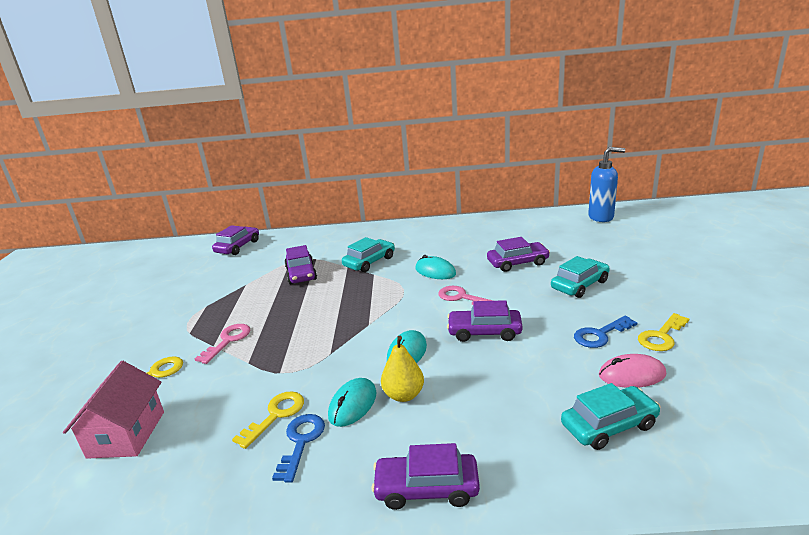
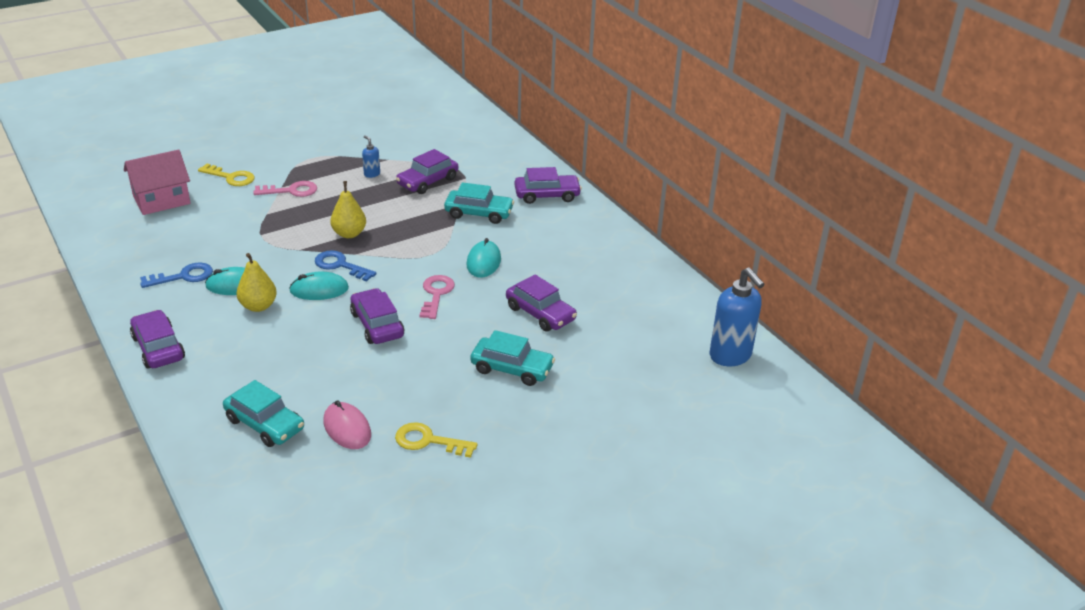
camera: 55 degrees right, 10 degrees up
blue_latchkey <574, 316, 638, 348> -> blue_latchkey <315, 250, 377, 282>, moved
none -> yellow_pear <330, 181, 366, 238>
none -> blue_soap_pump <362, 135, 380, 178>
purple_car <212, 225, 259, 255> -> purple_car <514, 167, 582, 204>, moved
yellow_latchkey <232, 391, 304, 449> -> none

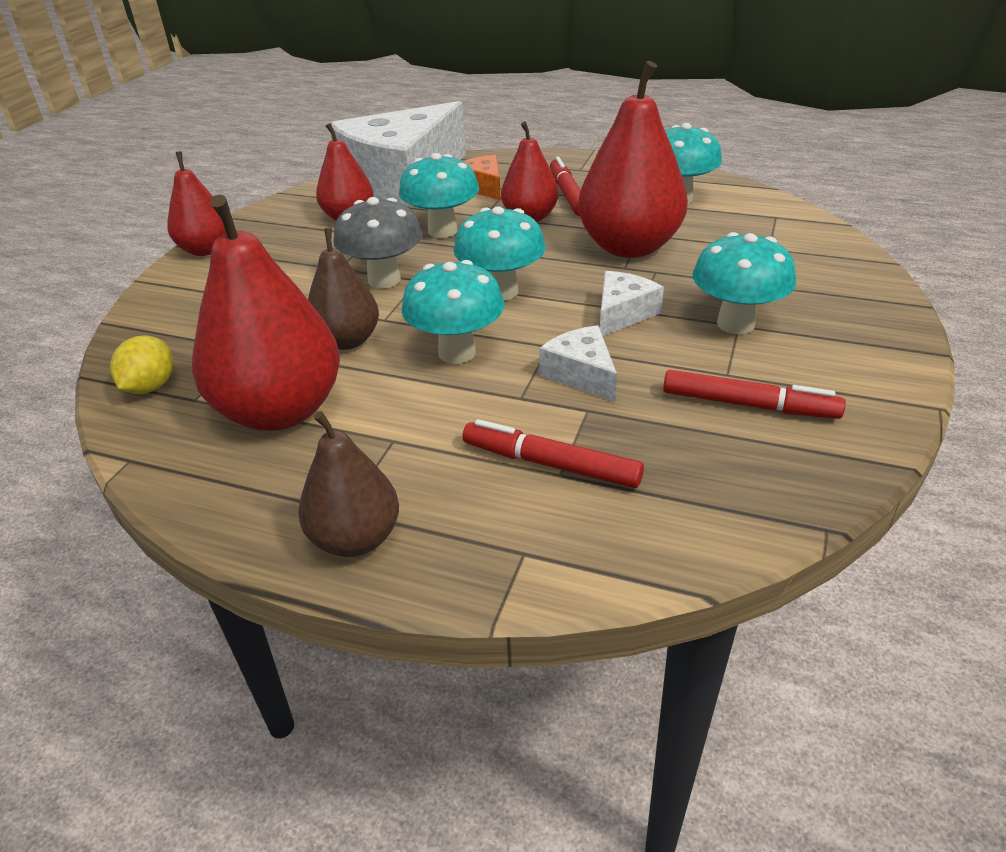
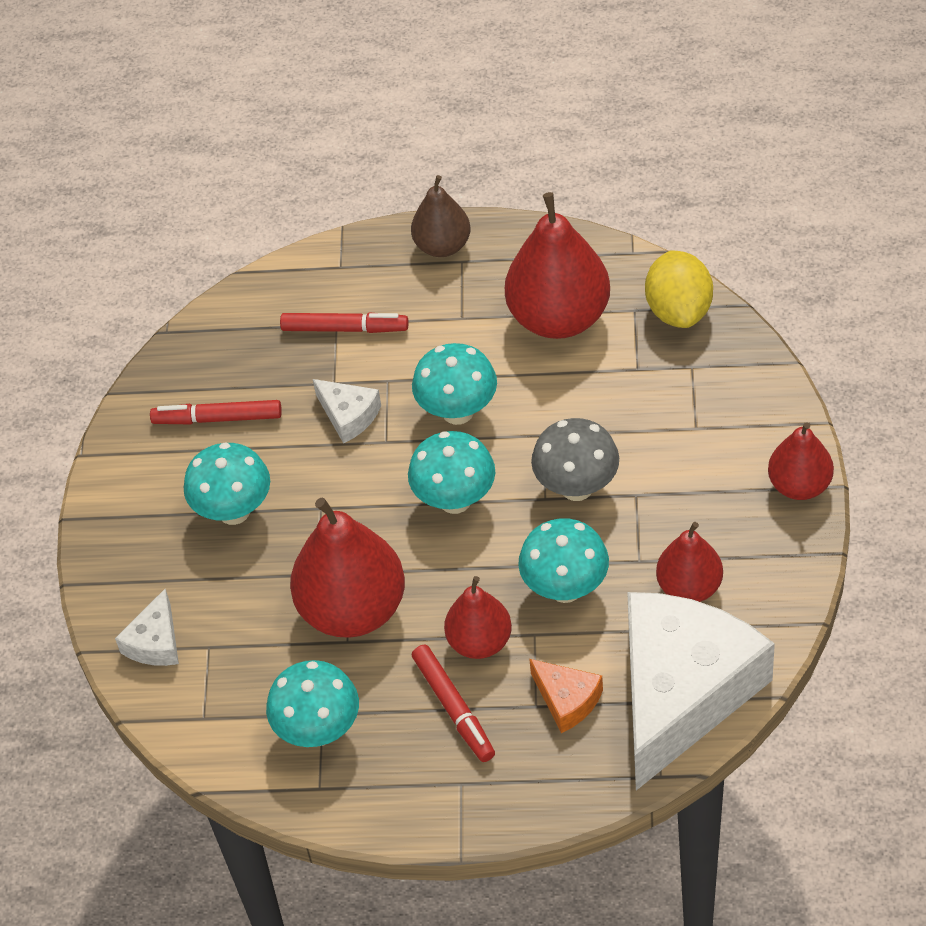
camera: 165 degrees right, 15 degrees up
snow-white_cheese <600, 271, 664, 336> -> snow-white_cheese <115, 589, 179, 666>, moved
yellow_citrus_fruit <110, 335, 173, 394> -> yellow_citrus_fruit <645, 250, 713, 328>, x1.54
russet_pear <308, 229, 379, 350> -> none

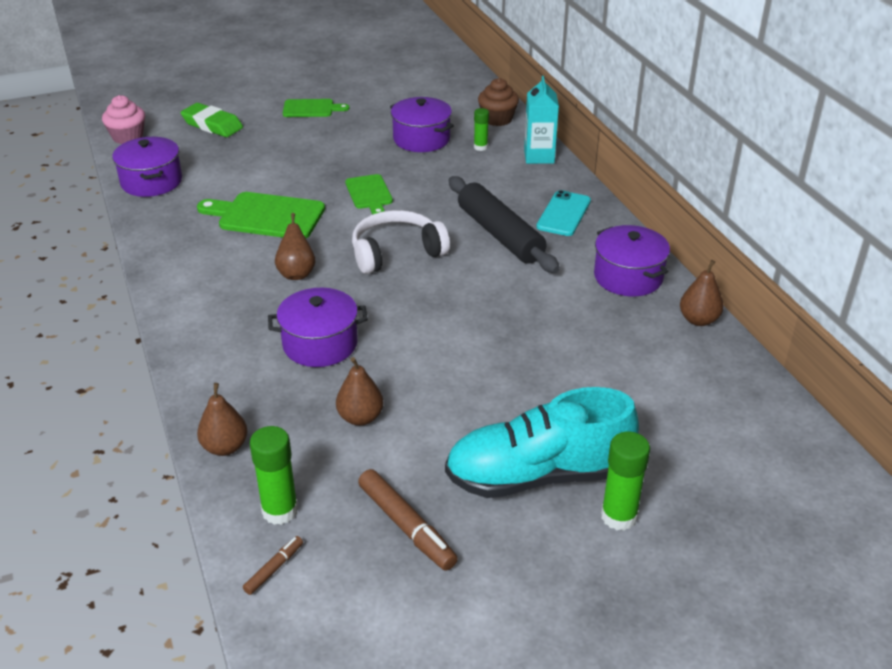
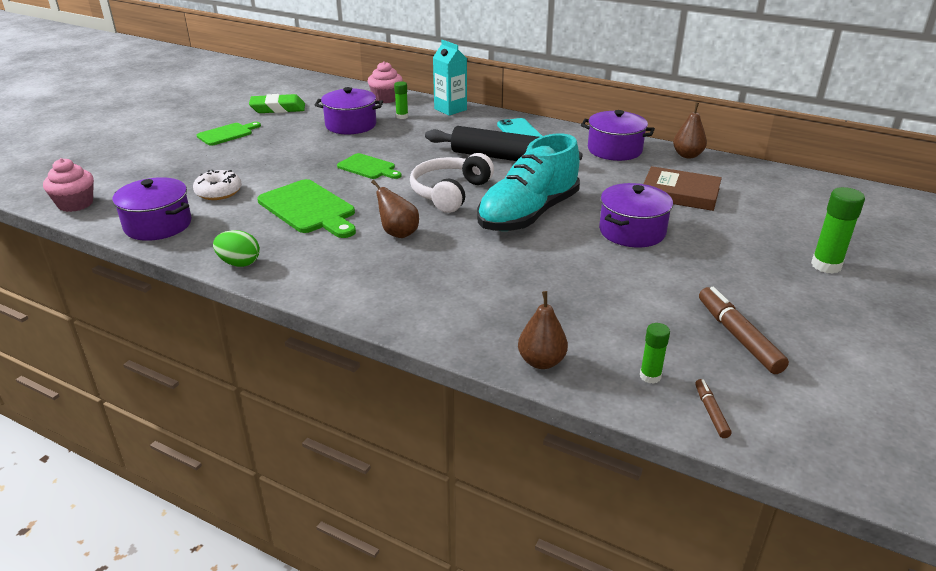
camera: 40 degrees left, 5 degrees down
none -> snow-white_donut <193, 170, 242, 200>
none -> green_egg <213, 230, 260, 267>
green_eraser <180, 103, 243, 137> -> green_eraser <249, 94, 305, 113>, moved
green_chopping_board <197, 192, 325, 238> -> green_chopping_board <257, 179, 356, 238>, 105 degrees counterclockwise
russet_fairy_cake <478, 78, 519, 126> -> pink_fairy_cake <368, 61, 403, 103>
teal_shoe <445, 387, 639, 498> -> teal_shoe <477, 133, 580, 231>, moved
purple_pot <268, 288, 368, 367> -> purple_pot <599, 183, 673, 247>, moved
green_glue <250, 426, 298, 525> -> green_glue <640, 323, 670, 384>, x0.61
none -> russet_hardback <643, 166, 722, 211>
russet_felt_pen <358, 469, 458, 571> -> russet_felt_pen <699, 287, 789, 374>, 120 degrees counterclockwise
russet_pear <336, 357, 384, 426> -> none

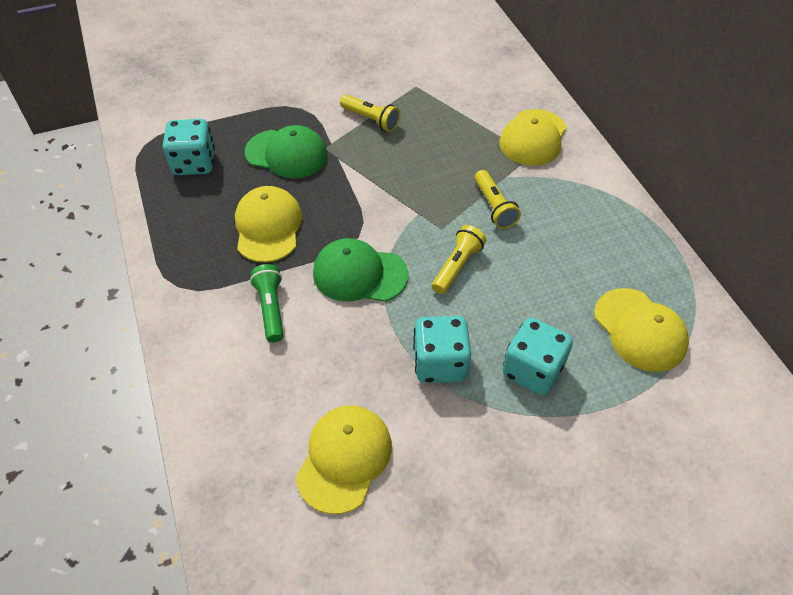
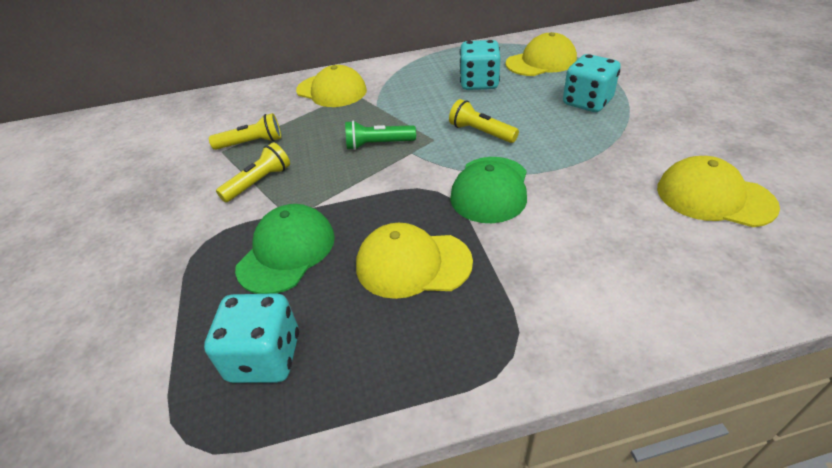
camera: 80 degrees left, 10 degrees down
yellow_flashlight <475, 170, 521, 229> -> yellow_flashlight <209, 113, 281, 150>, moved
green_flashlight <250, 264, 284, 342> -> green_flashlight <345, 120, 416, 150>, moved
teal_dice <413, 316, 471, 383> -> teal_dice <460, 40, 501, 90>, moved

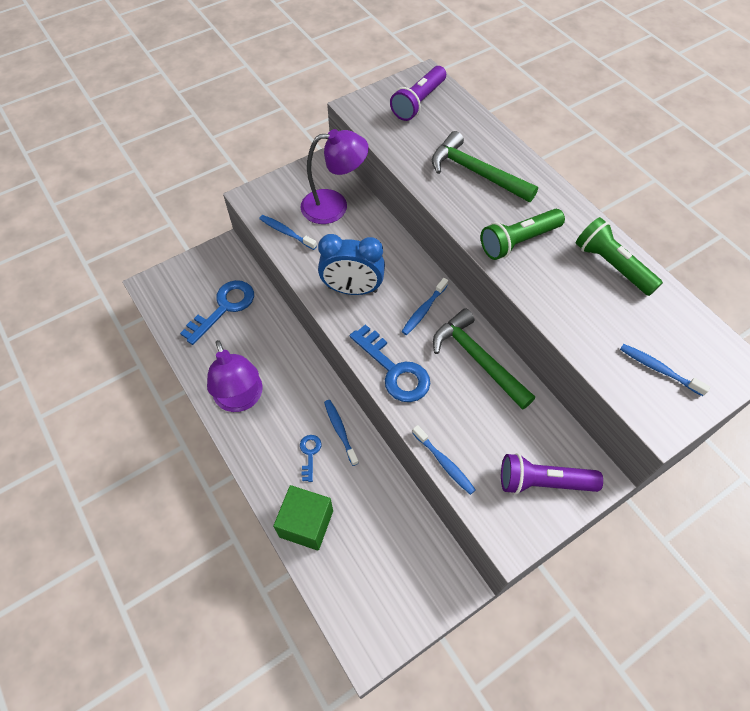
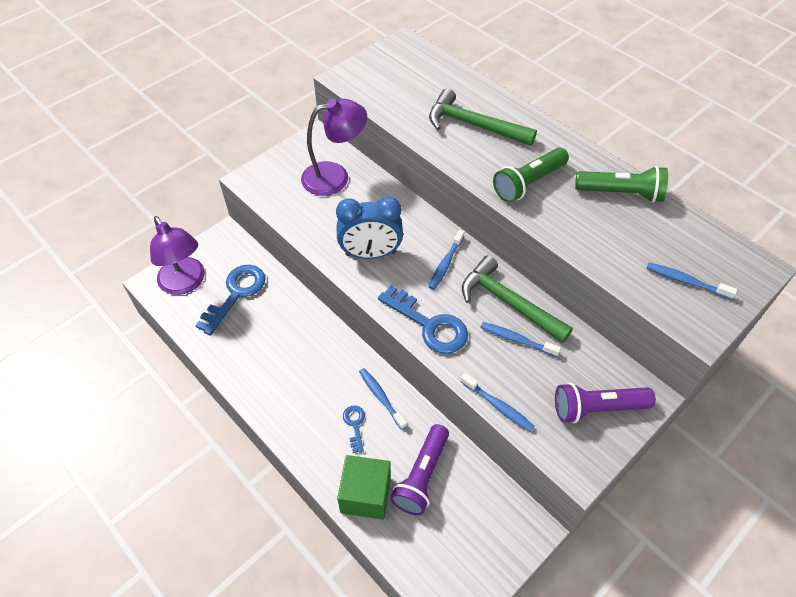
camera: 10 degrees left, 5 degrees down
purple_lamp <207, 340, 263, 412> -> purple_lamp <150, 216, 205, 295>, moved
purple_flashlight <390, 66, 446, 121> -> purple_flashlight <390, 424, 449, 516>, moved
blue_toothbrush <259, 215, 317, 250> -> blue_toothbrush <480, 322, 561, 357>, moved
green_flashlight <576, 217, 663, 296> -> green_flashlight <575, 166, 668, 203>, 150 degrees clockwise

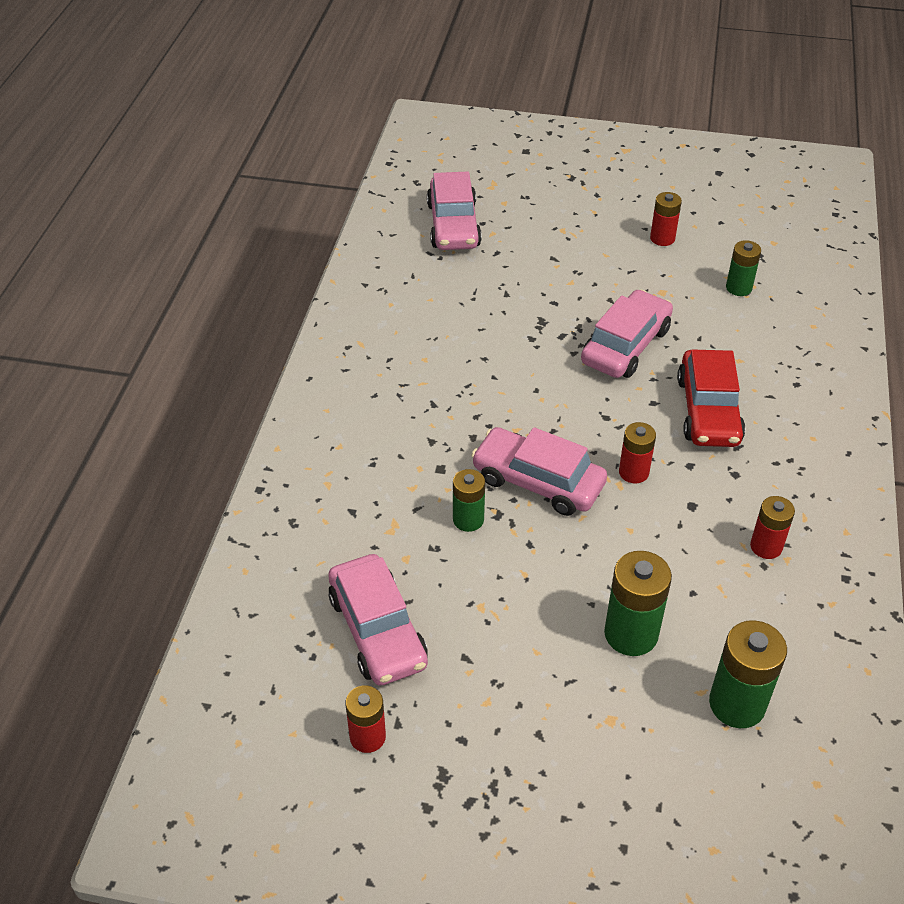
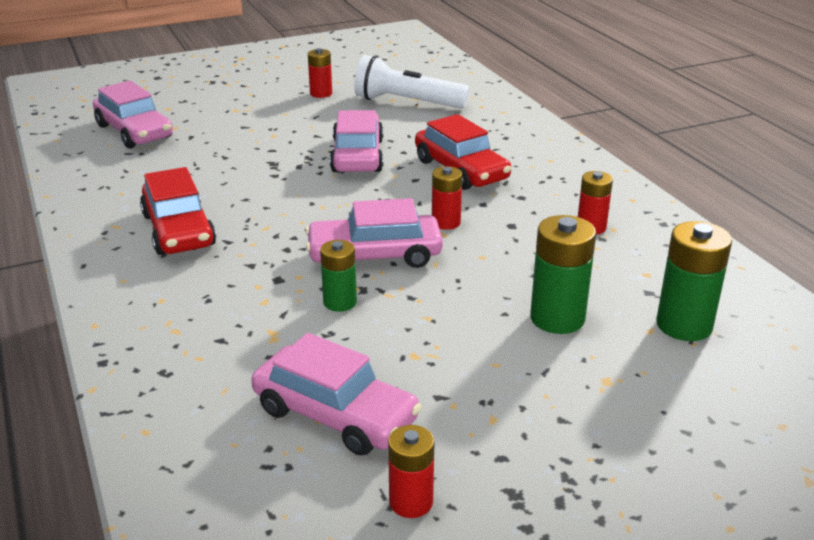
camera: 35 degrees left, 15 degrees down
none -> red_car <140, 167, 216, 255>
green_power_cell <726, 240, 761, 296> -> snow-white_flashlight <354, 55, 469, 108>

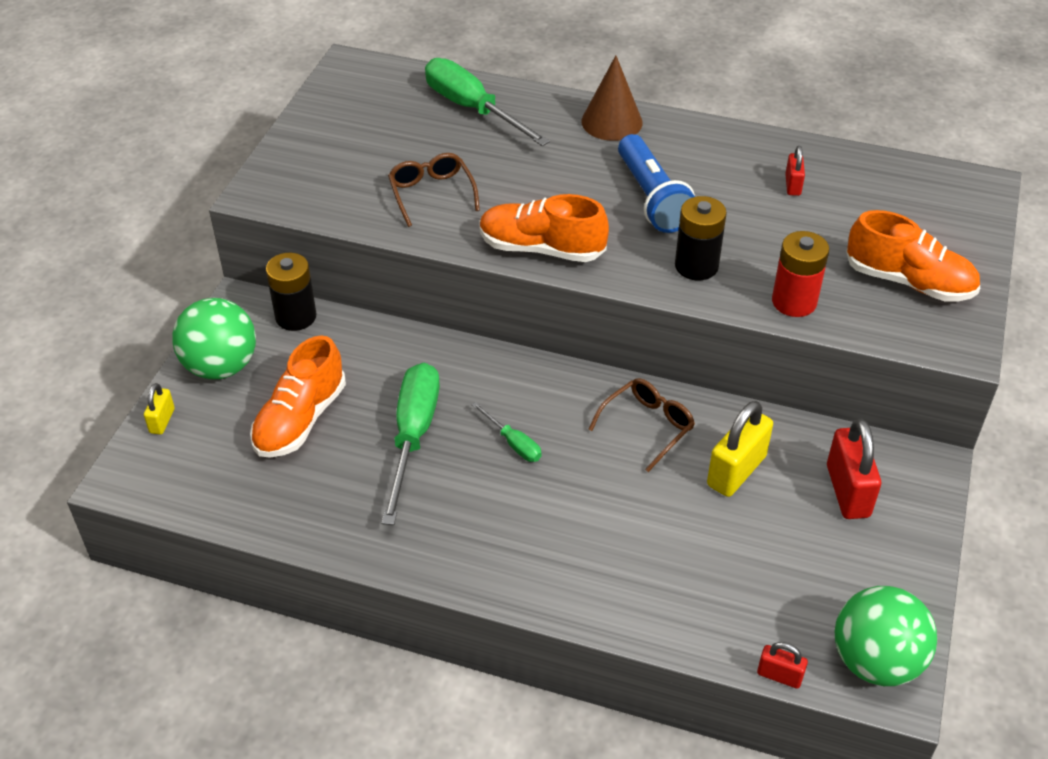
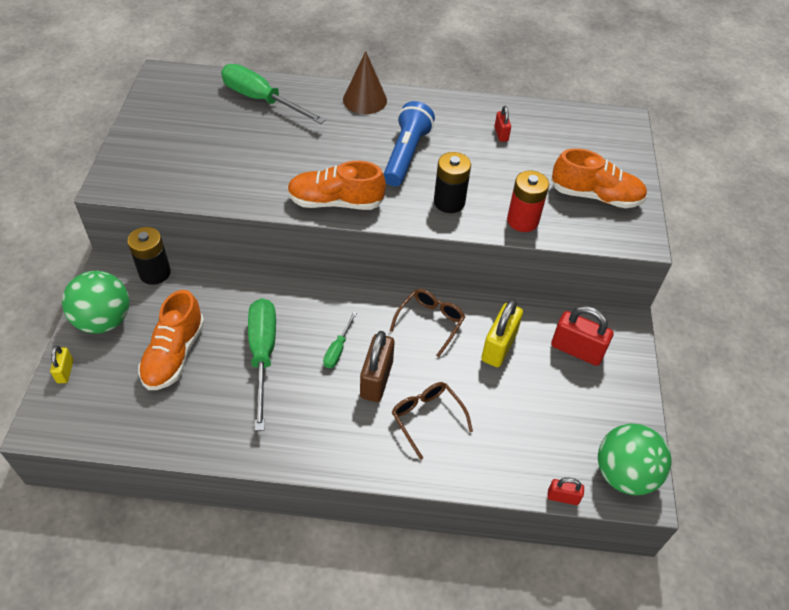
camera: 15 degrees left, 5 degrees up
green_flat_screwdriver <471, 402, 542, 462> -> green_flat_screwdriver <323, 312, 357, 368>, 75 degrees clockwise
none -> russet_lock <360, 331, 394, 402>
blue_flashlight <618, 134, 695, 233> -> blue_flashlight <384, 101, 435, 186>, 135 degrees counterclockwise
russet_eyeglasses <388, 153, 480, 227> -> russet_eyeglasses <392, 382, 473, 460>, moved
red_lock <827, 419, 881, 519> -> red_lock <551, 306, 614, 366>, 45 degrees counterclockwise

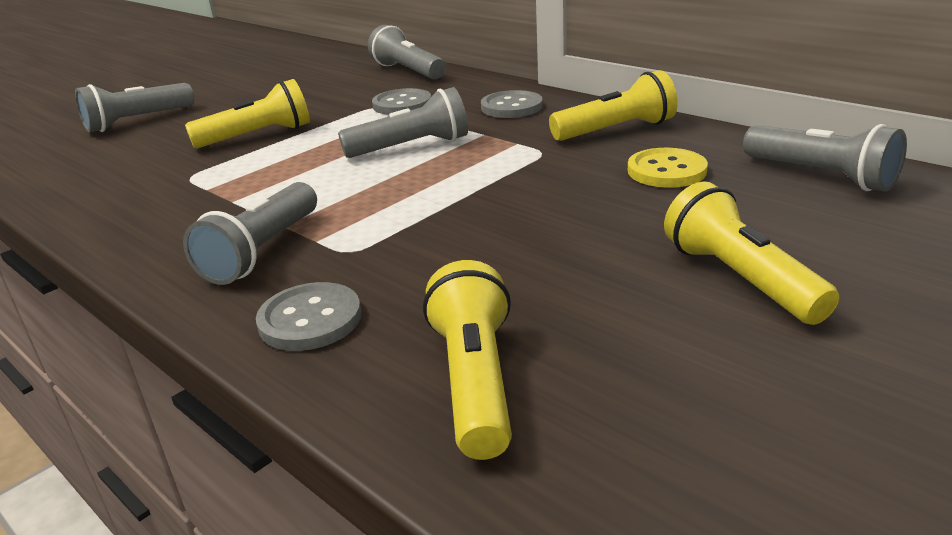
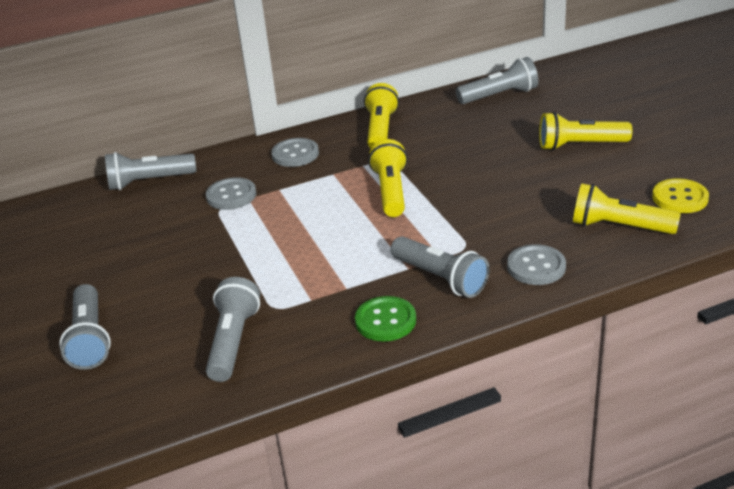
camera: 65 degrees left, 5 degrees up
ash-grey_flashlight <338, 87, 468, 158> -> ash-grey_flashlight <206, 277, 260, 382>, moved
none -> green_button <355, 296, 416, 341>
yellow_flashlight <185, 79, 310, 148> -> yellow_flashlight <368, 139, 408, 217>, moved
yellow_button <628, 148, 708, 188> -> yellow_button <652, 178, 709, 213>, moved

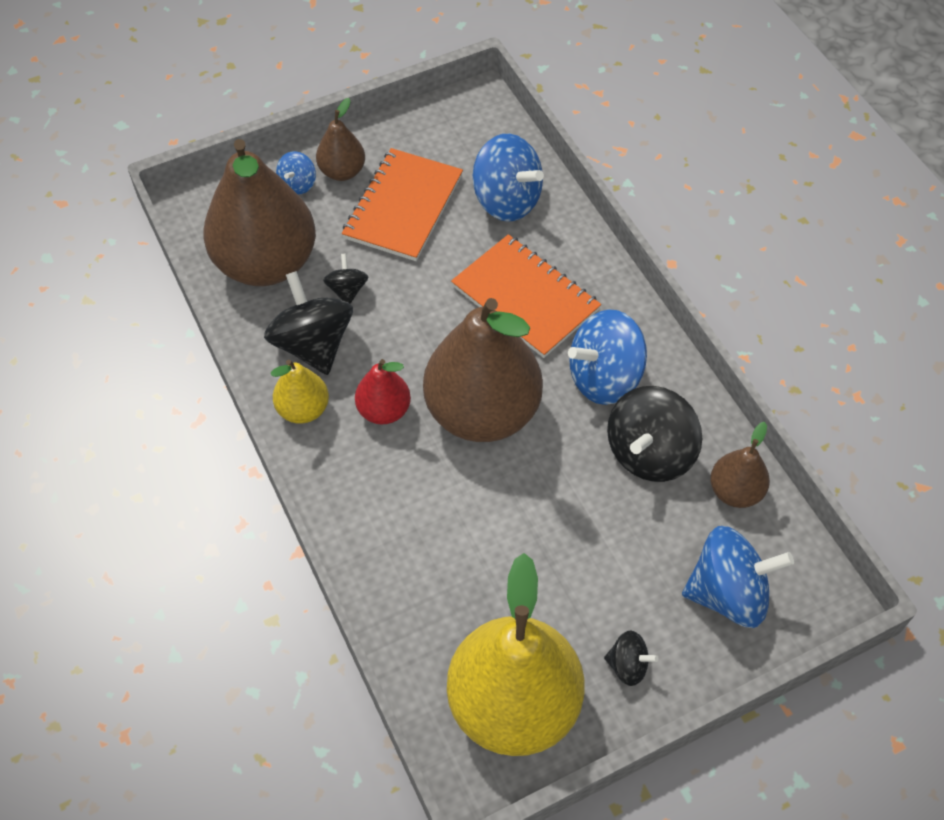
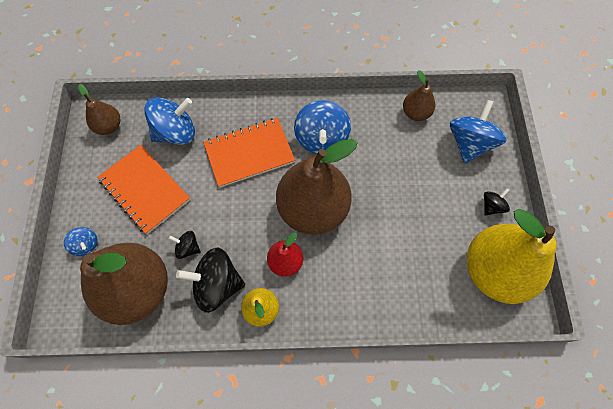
camera: 65 degrees left, 10 degrees up
russet_pear <316, 98, 365, 181> -> russet_pear <78, 84, 120, 135>, moved
jet-black_spinning_top <607, 386, 702, 482> -> none

